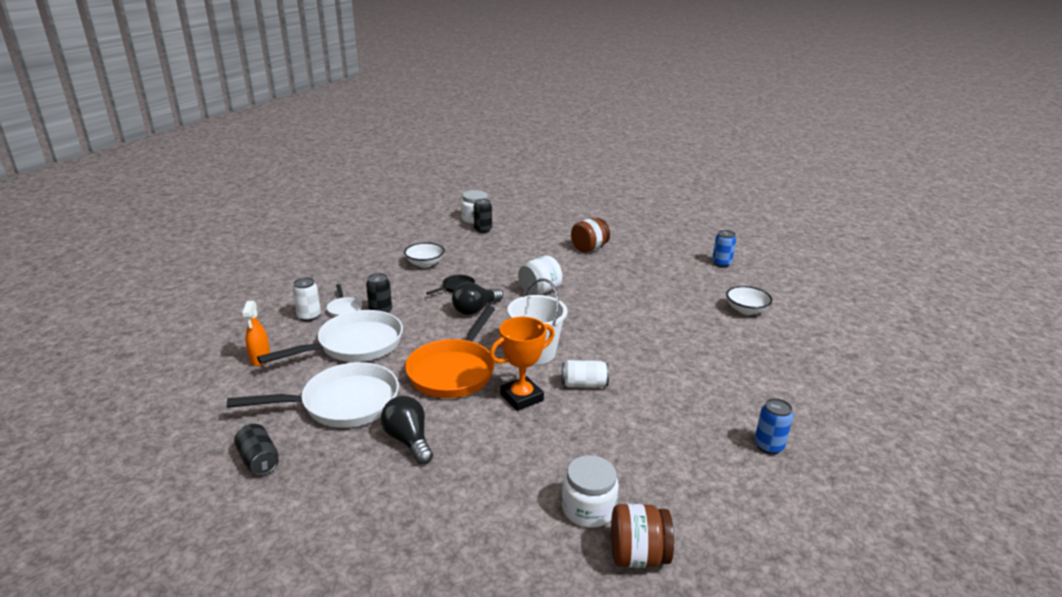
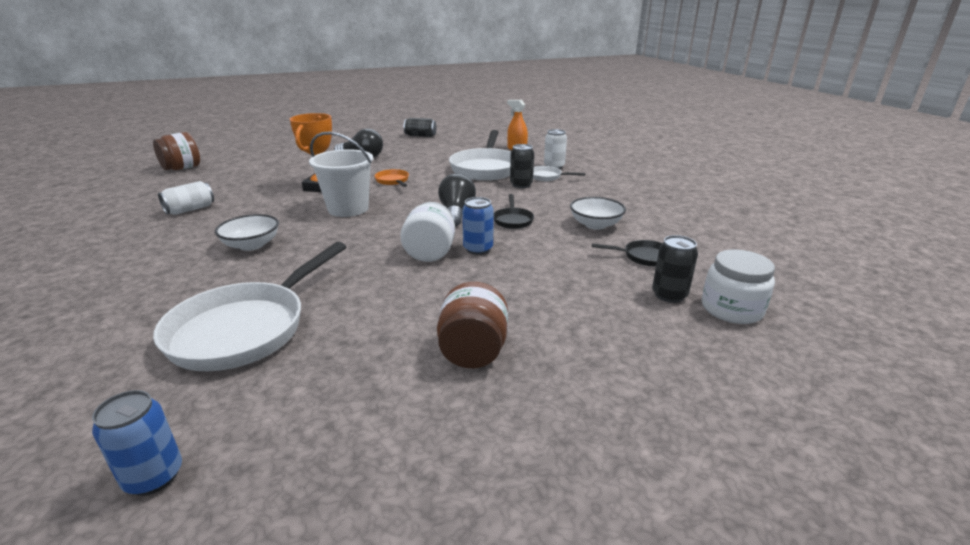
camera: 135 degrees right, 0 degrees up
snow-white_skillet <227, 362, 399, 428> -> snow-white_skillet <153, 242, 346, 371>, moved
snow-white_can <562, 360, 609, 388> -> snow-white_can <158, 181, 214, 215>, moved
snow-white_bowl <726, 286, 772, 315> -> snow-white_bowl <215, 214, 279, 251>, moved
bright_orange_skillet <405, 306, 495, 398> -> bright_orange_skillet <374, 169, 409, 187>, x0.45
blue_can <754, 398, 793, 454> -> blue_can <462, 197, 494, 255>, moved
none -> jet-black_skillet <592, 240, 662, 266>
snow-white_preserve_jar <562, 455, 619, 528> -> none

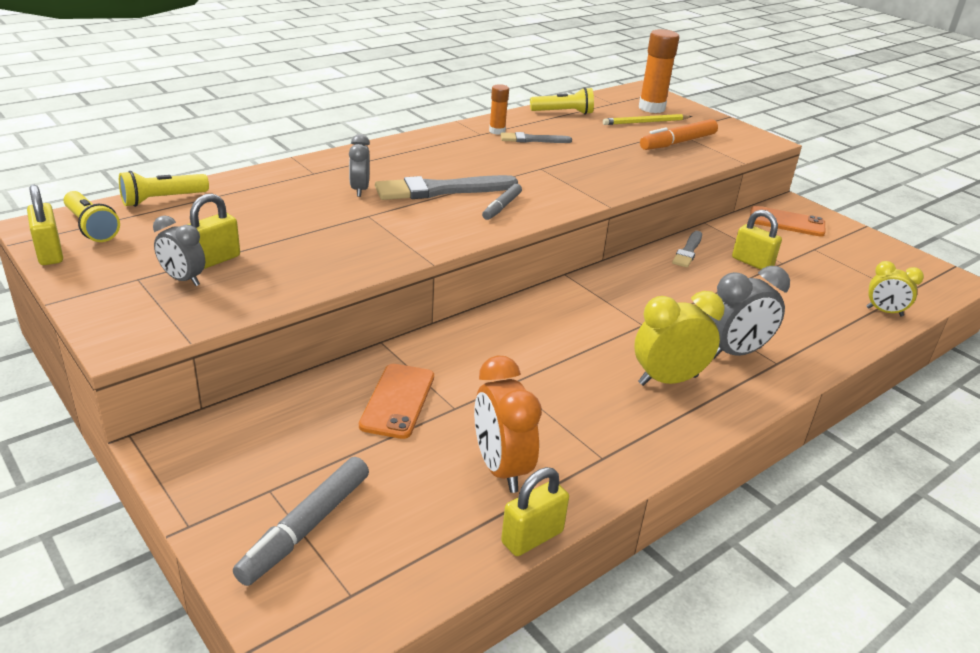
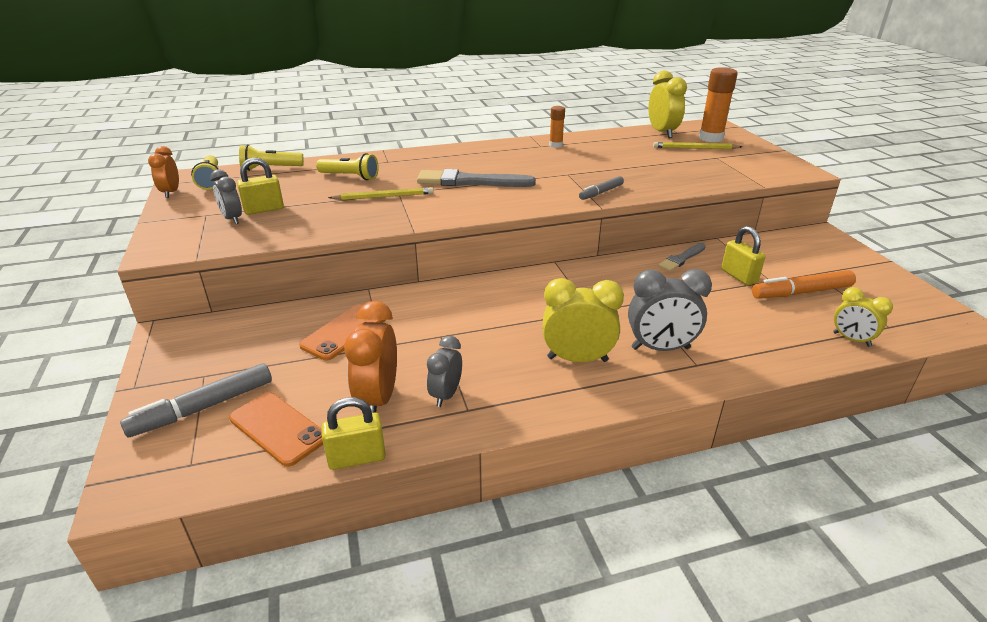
camera: 25 degrees right, 0 degrees up
yellow_lock <27, 184, 63, 265> -> bright_orange_bedside_clock <148, 146, 179, 198>
bright_orange_phone <750, 206, 825, 237> -> bright_orange_phone <229, 392, 323, 467>, moved
yellow_flashlight <530, 87, 594, 115> -> yellow_flashlight <316, 153, 379, 180>, moved
none -> yellow_pencil <328, 187, 434, 200>
ash-grey_bedside_clock <349, 134, 370, 197> -> ash-grey_bedside_clock <427, 336, 462, 407>, moved
ash-grey_felt_pen <482, 184, 522, 220> -> ash-grey_felt_pen <579, 176, 624, 200>, moved
none -> yellow_bedside_clock <648, 70, 687, 138>
bright_orange_felt_pen <640, 119, 718, 150> -> bright_orange_felt_pen <752, 270, 856, 299>, moved
ash-grey_paintbrush <500, 132, 572, 143> -> none

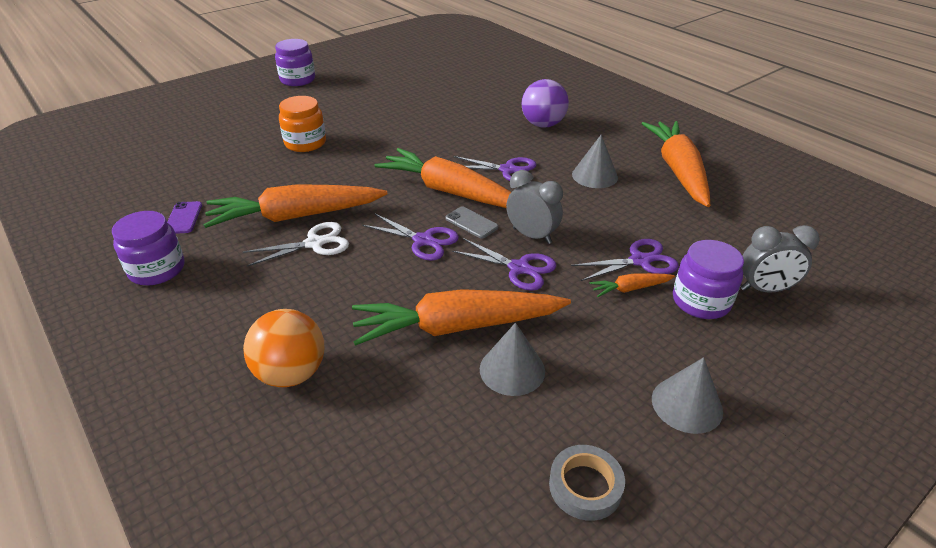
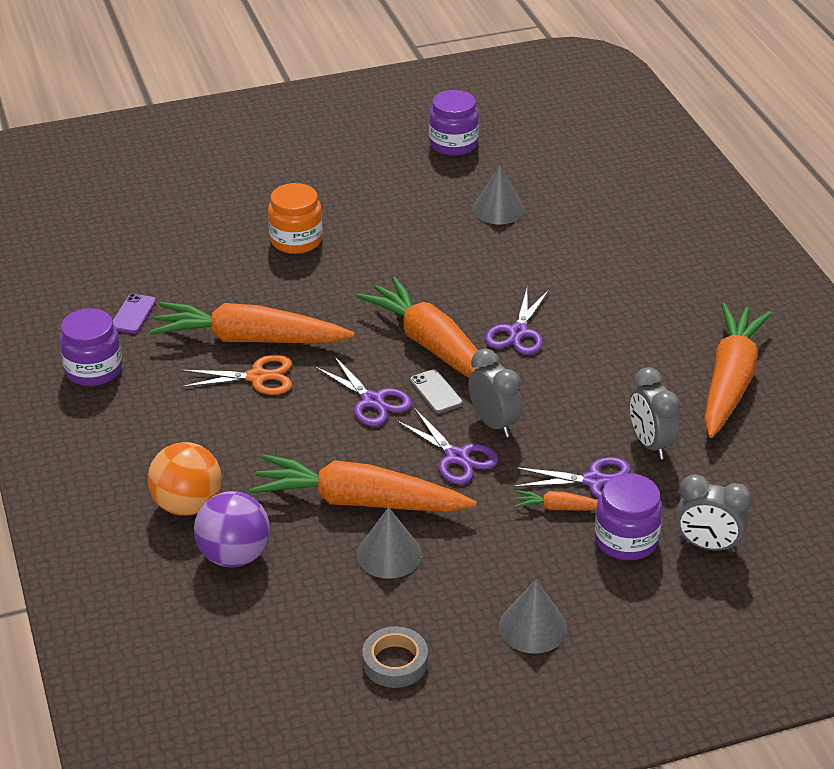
camera: 20 degrees right, 0 degrees up
snow-white_pair_of_scissors <243, 222, 349, 267> -> bright_orange_pair_of_scissors <180, 355, 292, 395>
purple_ball <521, 79, 569, 128> -> purple_ball <194, 491, 270, 567>, moved
purple_preserve_jar <275, 39, 315, 86> -> purple_preserve_jar <429, 90, 479, 156>, moved
ash-grey_cone <572, 135, 618, 188> -> ash-grey_cone <472, 166, 524, 225>, moved
purple_pair_of_scissors <454, 156, 536, 181> -> purple_pair_of_scissors <485, 289, 549, 355>, 75 degrees clockwise
none -> ash-grey_bedside_clock <630, 367, 680, 460>

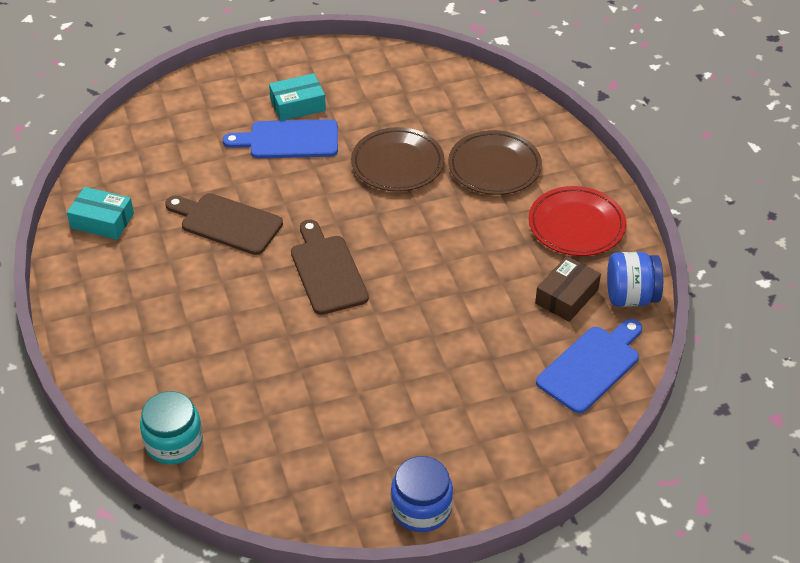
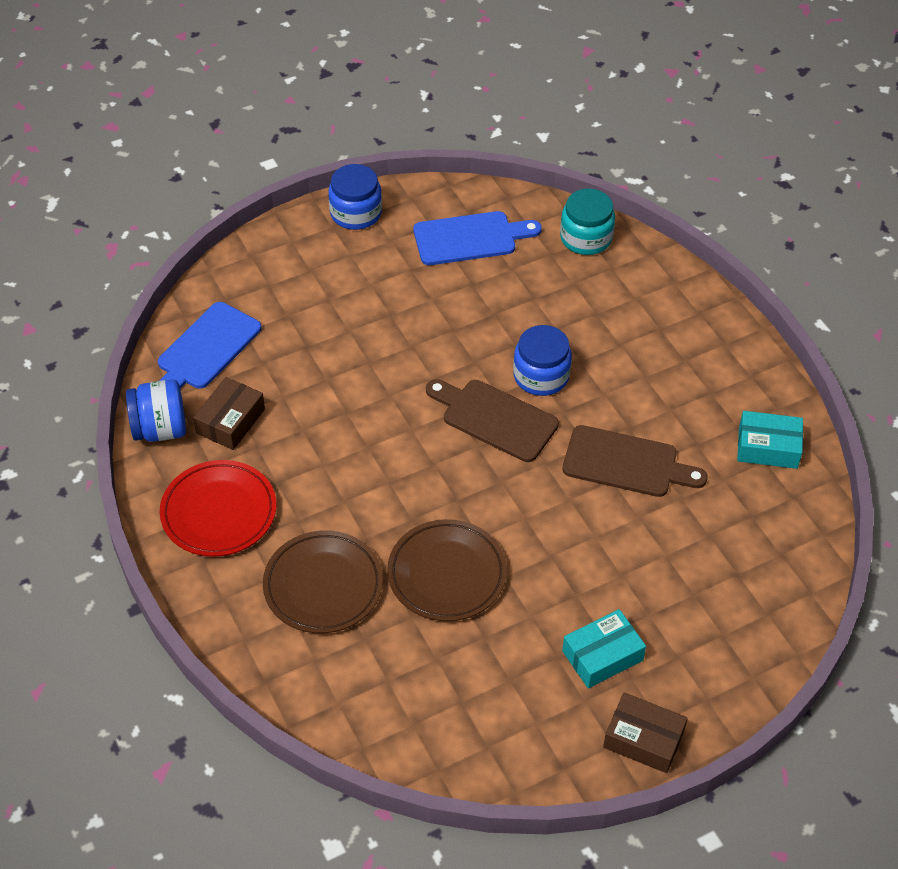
camera: 170 degrees right, 5 degrees up
blue_chopping_board <223, 119, 338, 158> -> blue_chopping_board <414, 211, 542, 265>, moved
russet_chopping_board <291, 220, 369, 315> -> russet_chopping_board <426, 379, 559, 462>, 150 degrees clockwise
none -> blue_preserve_jar <513, 325, 572, 396>
none -> russet_parcel <603, 692, 688, 773>

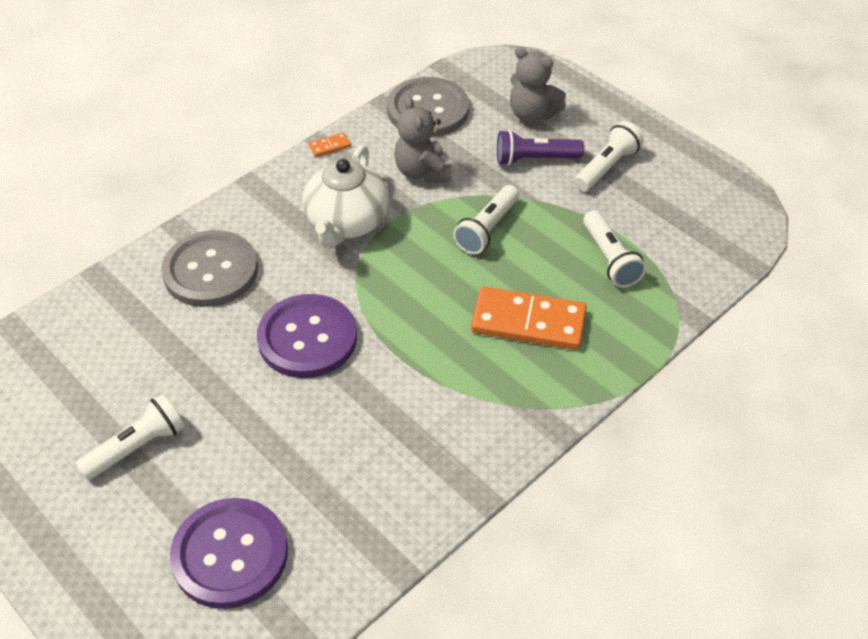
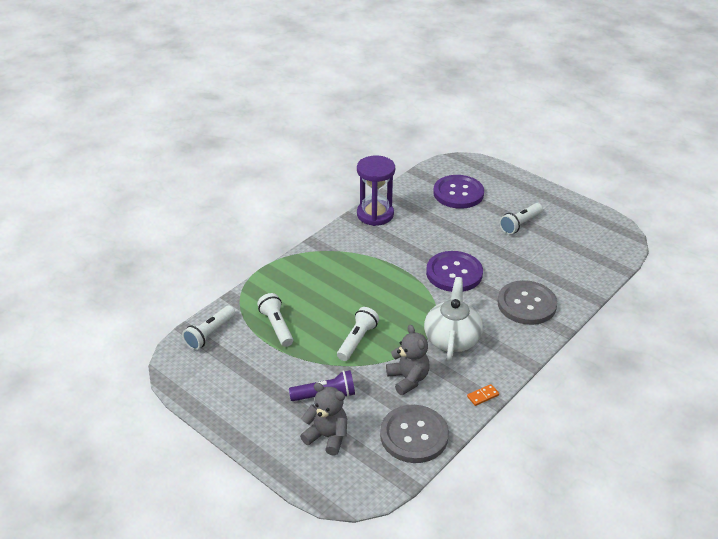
camera: 175 degrees right, 10 degrees down
snow-white_flashlight <574, 121, 643, 191> -> snow-white_flashlight <182, 306, 236, 350>, moved
none -> purple_hourglass <357, 155, 395, 226>
bright_orange_domino_piece <471, 287, 587, 350> -> none

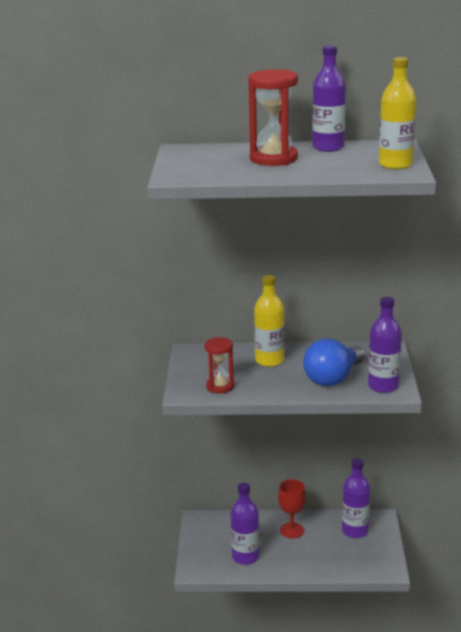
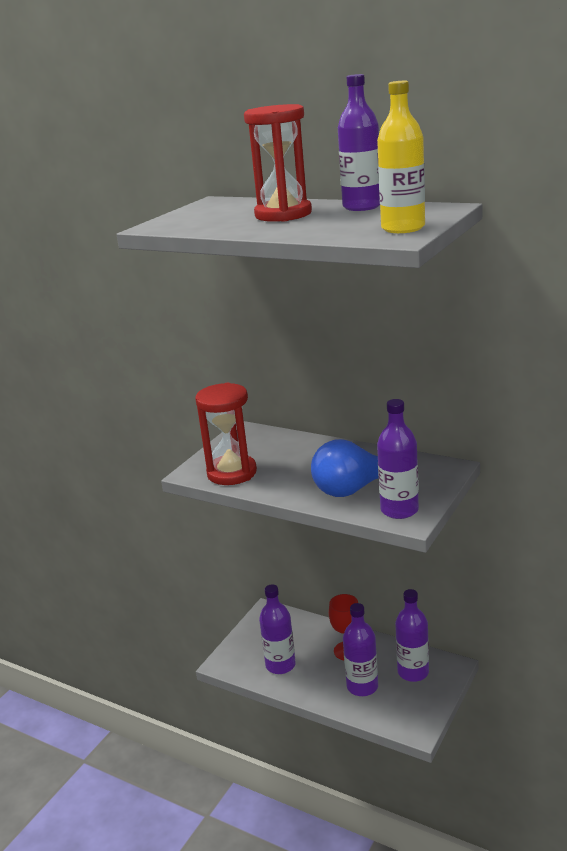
camera: 30 degrees right, 0 degrees up
red_hourglass <205, 337, 234, 393> -> red_hourglass <195, 383, 257, 485>, x1.60
none -> purple_bottle <343, 603, 378, 696>
yellow_bottle <254, 275, 285, 367> -> none

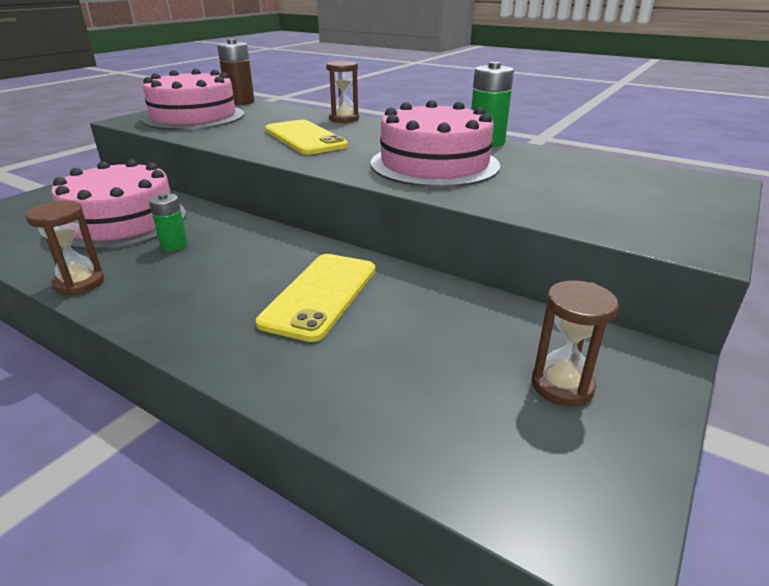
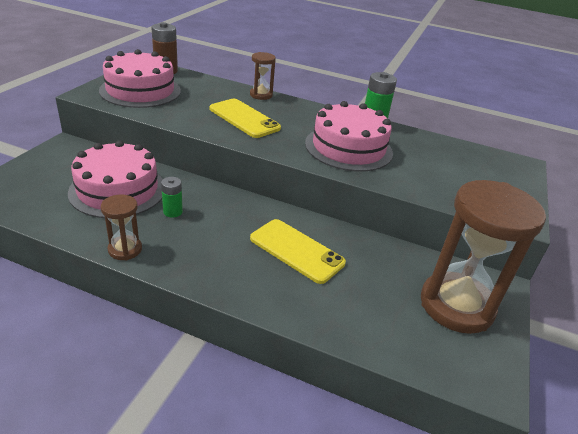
camera: 15 degrees left, 5 degrees up
yellow_phone <256, 254, 375, 342> -> yellow_phone <250, 219, 346, 284>, 60 degrees counterclockwise
russet_hourglass <532, 281, 619, 406> -> russet_hourglass <421, 180, 546, 334>, x2.16

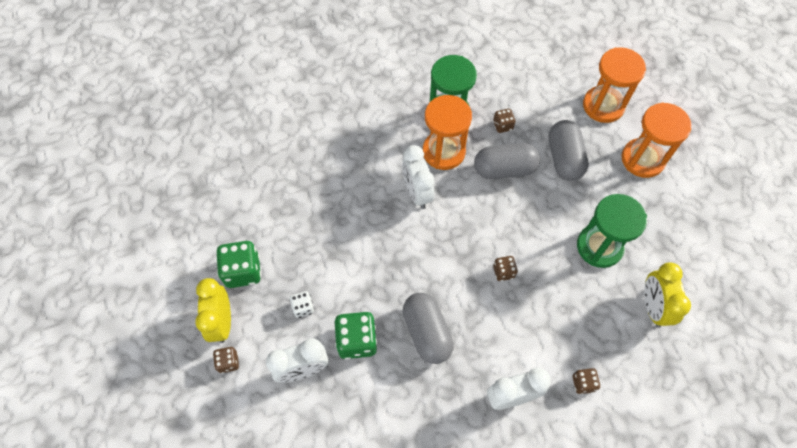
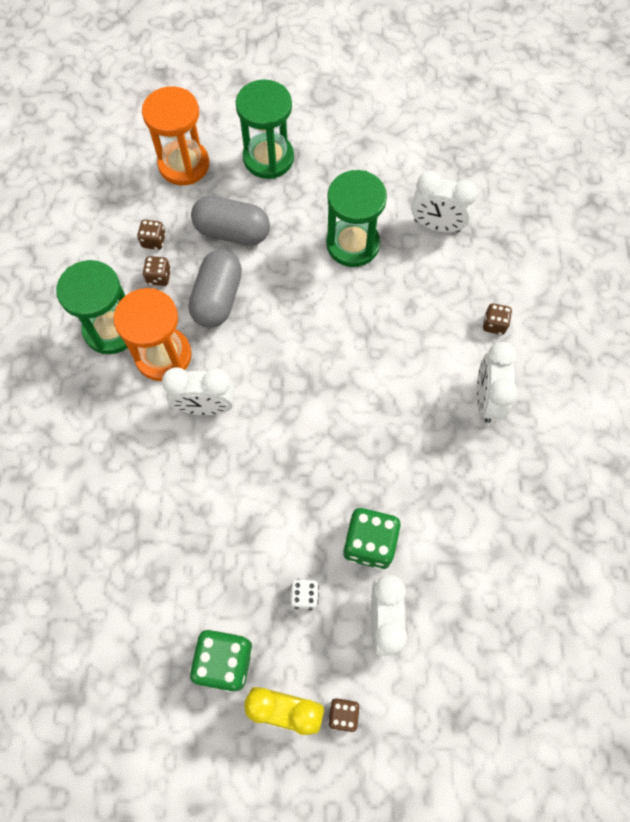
camera: 70 degrees left, 5 degrees up
russet_dice <493, 256, 518, 281> -> russet_dice <137, 219, 166, 250>, moved
bright_orange_hourglass <622, 102, 692, 178> -> green_hourglass <236, 79, 294, 179>
yellow_bedside_clock <644, 262, 691, 328> -> snow-white_bedside_clock <411, 171, 478, 233>
ash-grey_pill_shape <403, 293, 454, 364> -> none

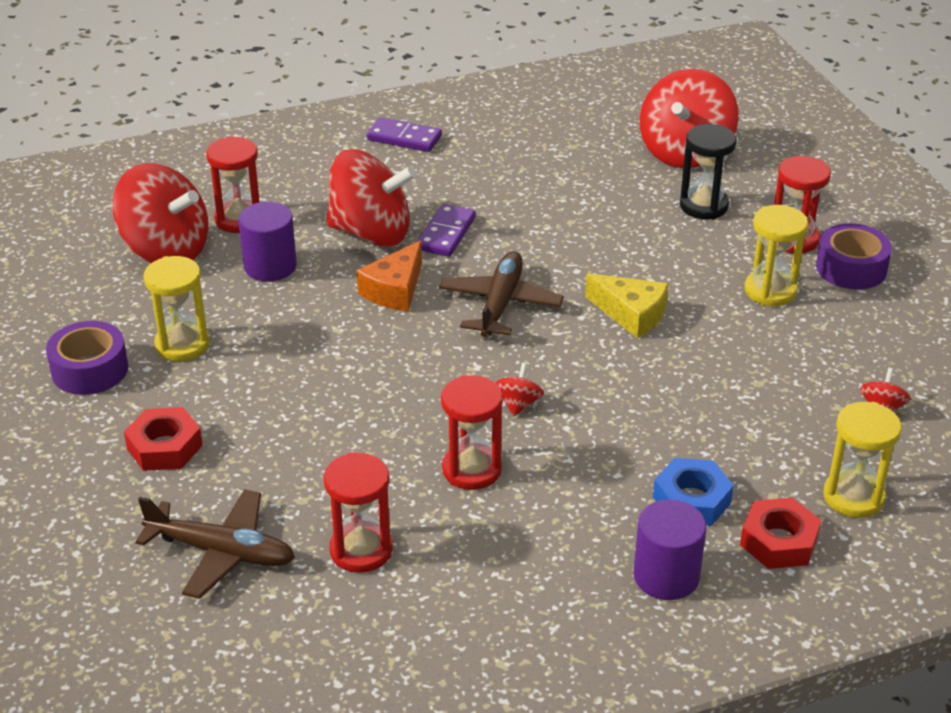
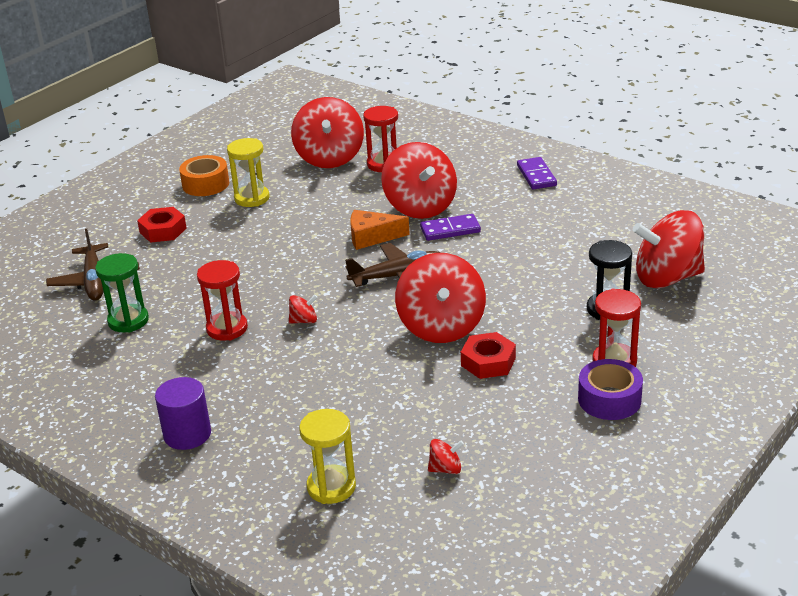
camera: 60 degrees right, 5 degrees down
red_hourglass <324, 452, 393, 573> -> green_hourglass <95, 253, 149, 333>
purple_tape <46, 321, 128, 395> -> bright_orange_tape <179, 155, 229, 196>
yellow_cheese <585, 273, 668, 338> -> red_spinning_top <395, 253, 486, 343>
red_hexagon_nut <740, 498, 821, 569> -> red_hexagon_nut <461, 332, 516, 379>, moved
purple_solid_cylinder <238, 202, 297, 281> -> none
blue_hexagon_nut <653, 458, 734, 526> -> none
yellow_hourglass <745, 205, 808, 306> -> none

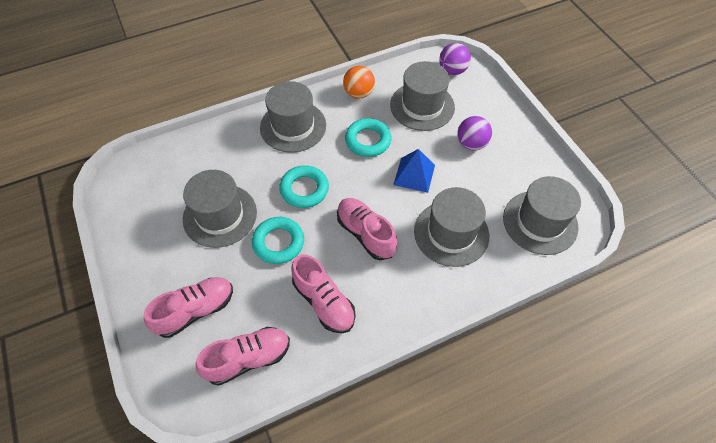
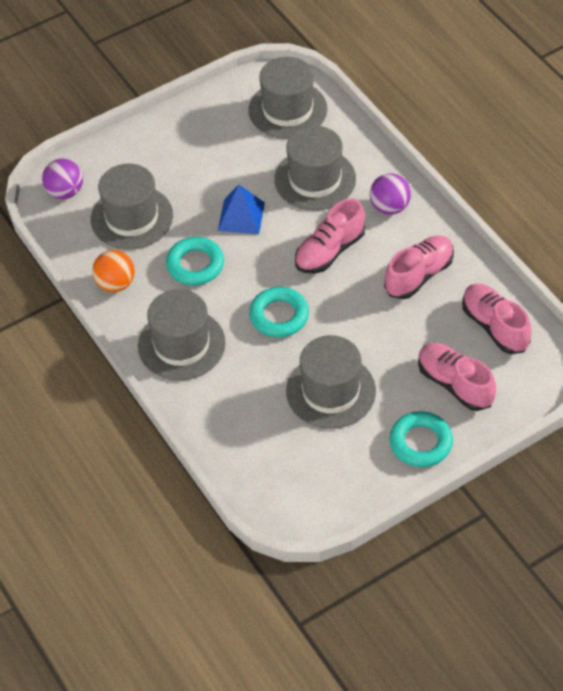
camera: 95 degrees left, 5 degrees down
purple_ball <457, 116, 492, 150> -> purple_ball <370, 173, 411, 215>, moved
teal_ring <252, 217, 304, 264> -> teal_ring <389, 411, 453, 467>, moved

